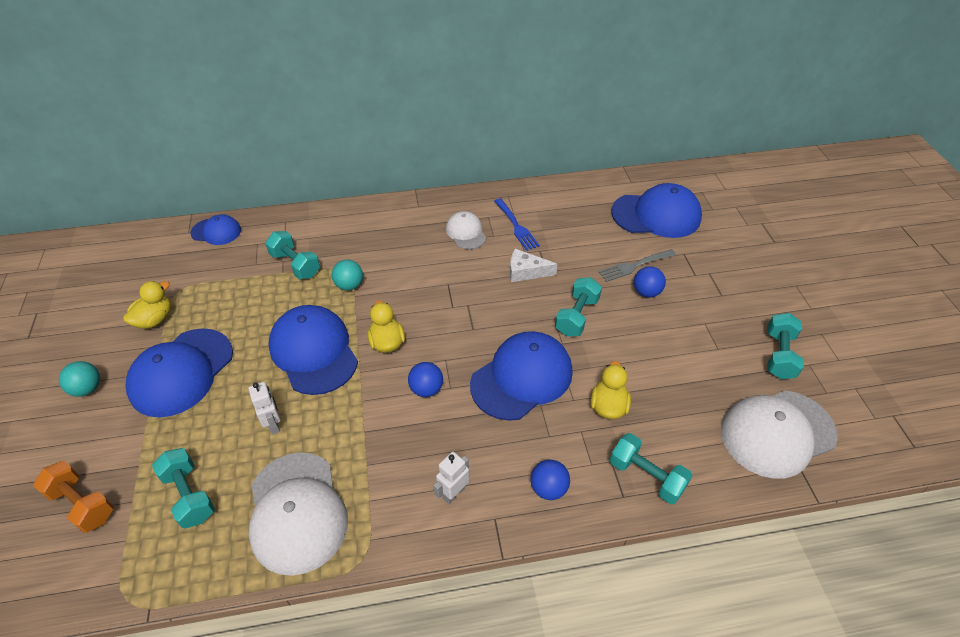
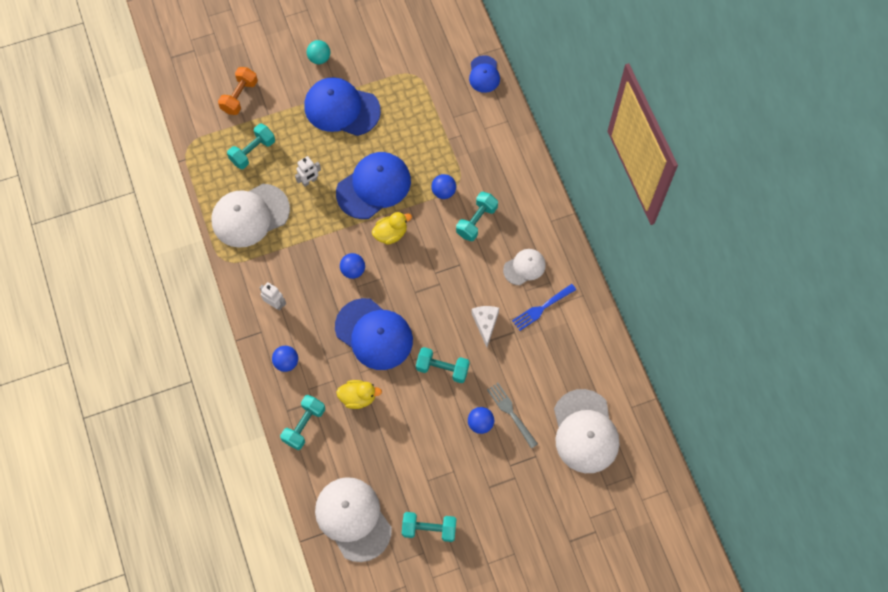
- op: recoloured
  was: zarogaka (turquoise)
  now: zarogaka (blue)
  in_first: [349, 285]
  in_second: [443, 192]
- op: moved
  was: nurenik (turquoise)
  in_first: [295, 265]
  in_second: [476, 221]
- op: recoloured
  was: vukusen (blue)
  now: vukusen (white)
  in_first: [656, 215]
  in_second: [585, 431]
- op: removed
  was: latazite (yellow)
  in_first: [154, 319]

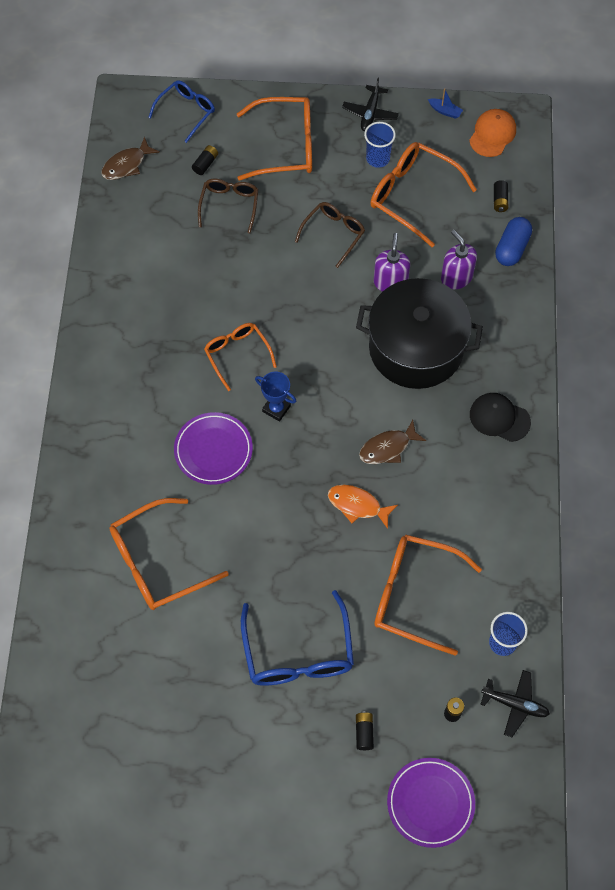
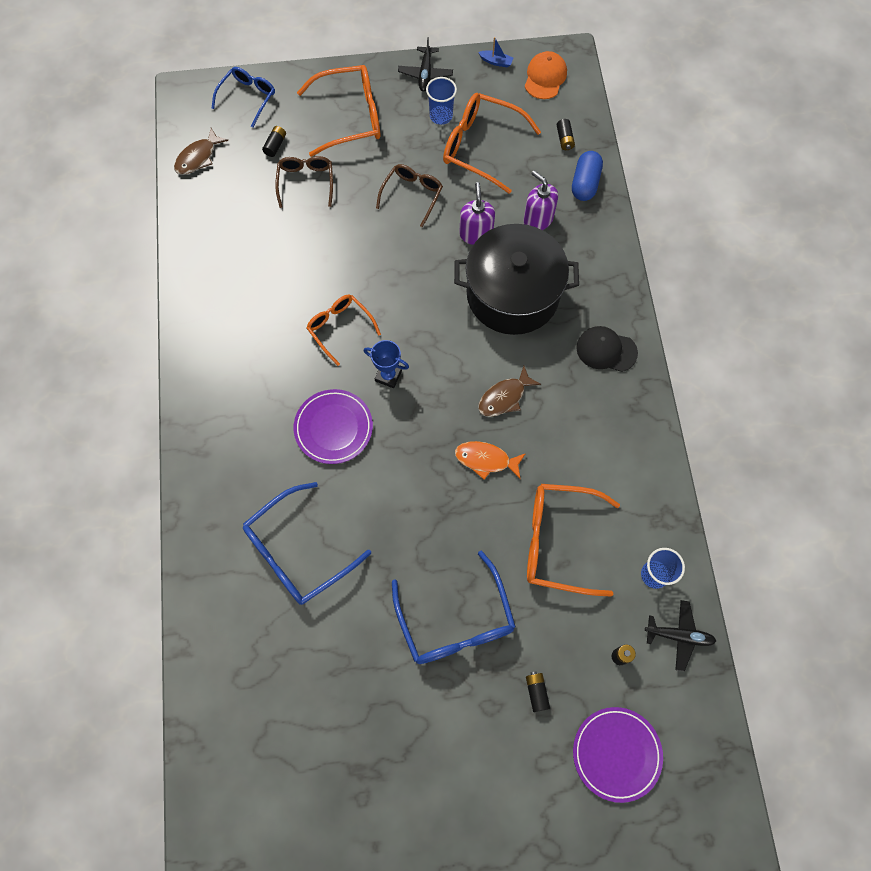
- op: recoloured
  was: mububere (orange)
  now: mububere (blue)
  in_first: [158, 561]
  in_second: [299, 551]

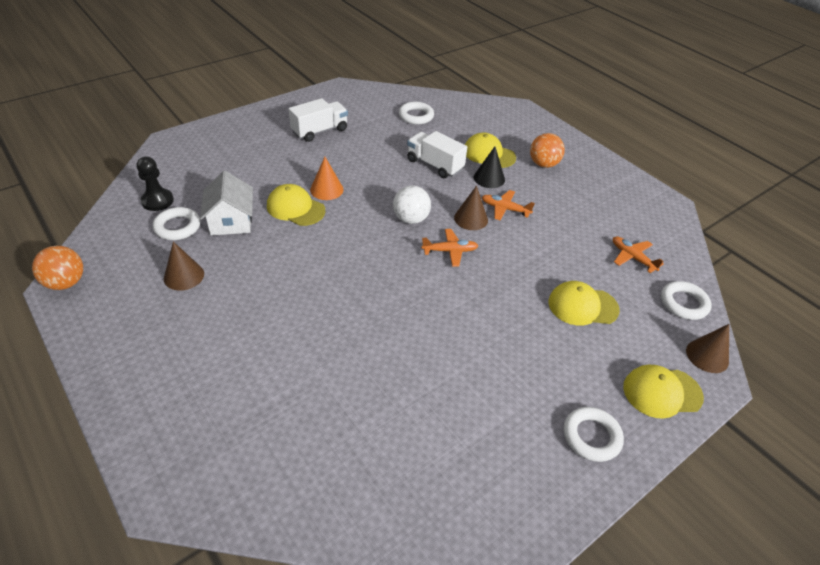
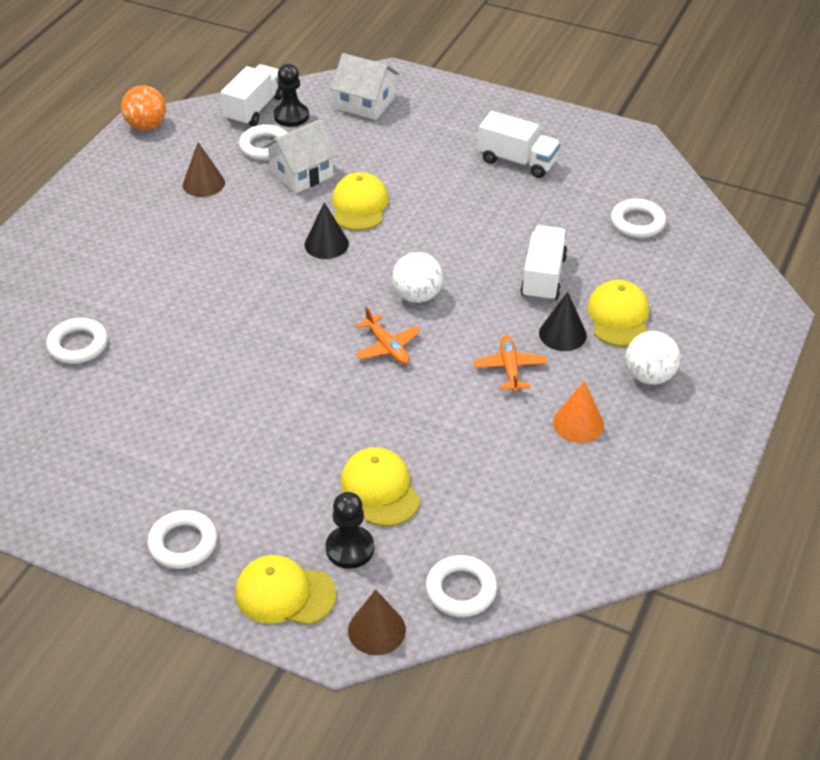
- op: added
  now: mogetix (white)
  in_second: [78, 345]
- op: added
  now: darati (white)
  in_second: [254, 109]
- op: turned
  was: vukusen (yellow)
  in_first: [662, 392]
  in_second: [285, 594]
  clockwise: -45
- op: added
  now: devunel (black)
  in_second: [326, 244]
- op: added
  now: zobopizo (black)
  in_second: [350, 548]
- op: added
  now: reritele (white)
  in_second: [366, 103]
- op: moved
  was: devunel (orange)
  in_first: [326, 189]
  in_second: [578, 423]
- op: recoloured
  was: zarogaka (orange)
  now: zarogaka (white)
  in_first: [543, 164]
  in_second: [649, 376]
- op: removed
  was: devunel (brown)
  in_first: [471, 219]
- op: removed
  was: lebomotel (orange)
  in_first: [632, 257]

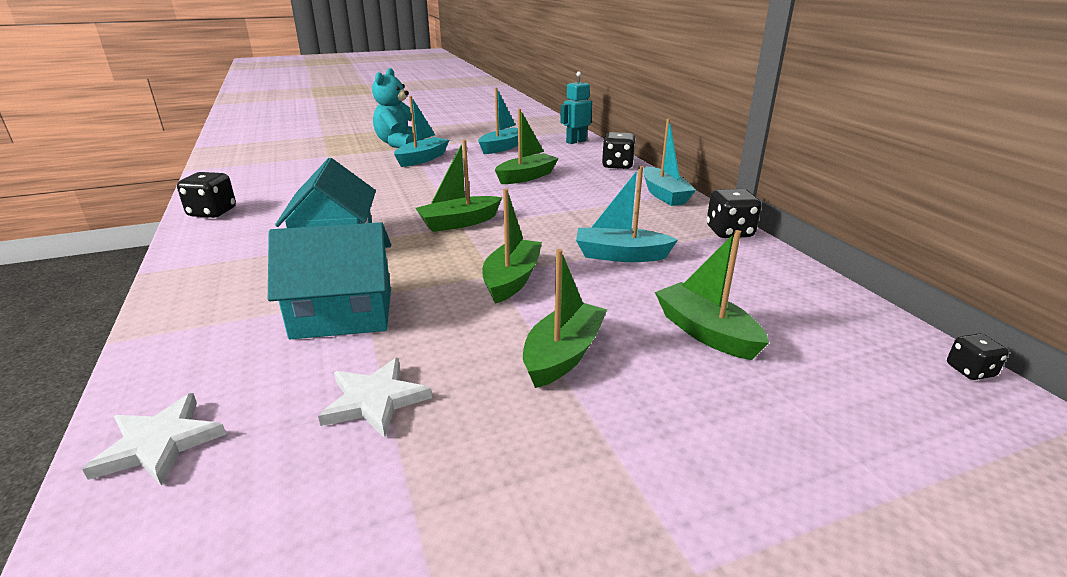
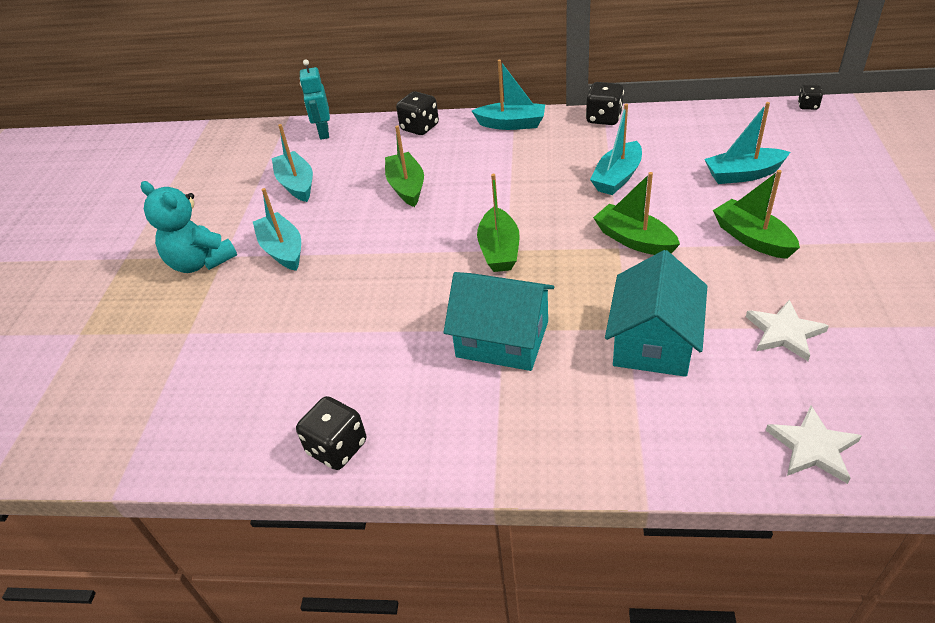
- op: recoloured
  was: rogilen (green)
  now: rogilen (turquoise)
  in_first: [706, 332]
  in_second: [743, 174]

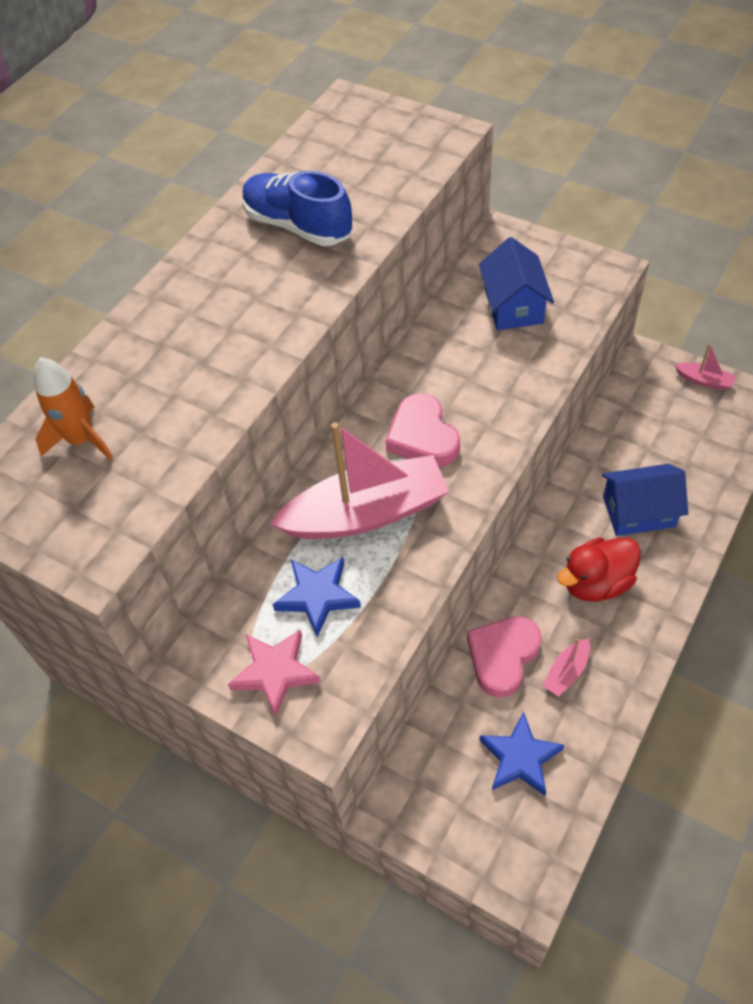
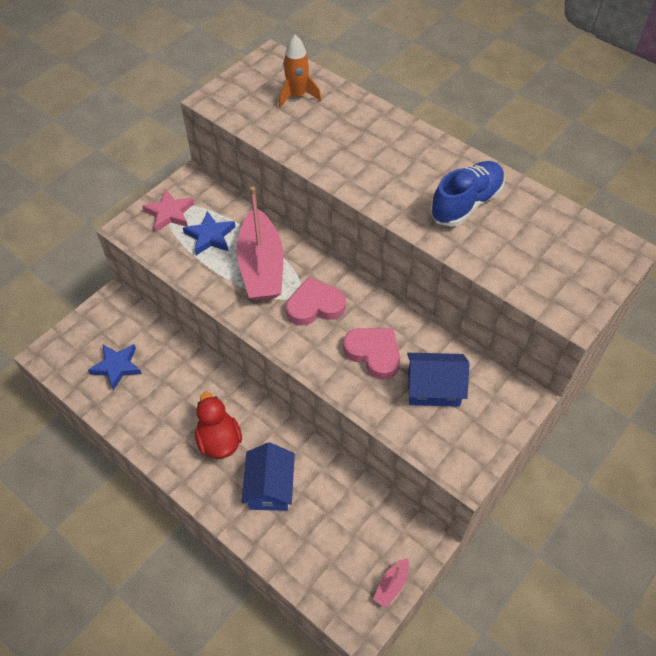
- op: moved
  was: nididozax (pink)
  in_first: [502, 657]
  in_second: [374, 353]
- op: removed
  was: rogilen (pink)
  in_first: [566, 672]

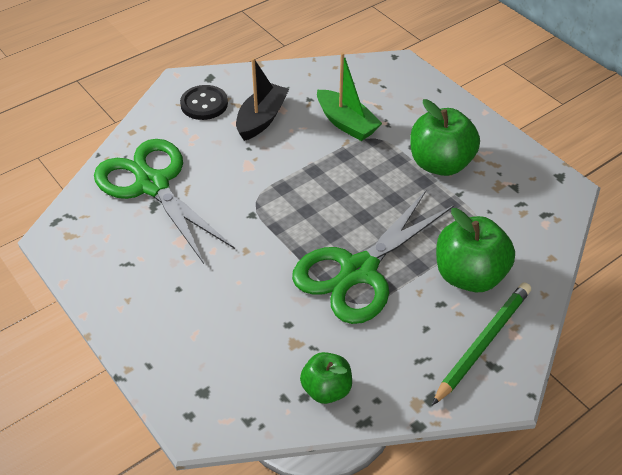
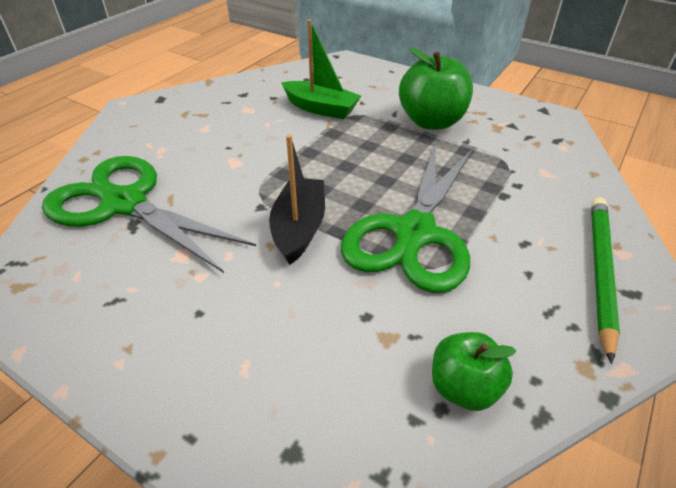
- op: moved
  was: rogilen (black)
  in_first: [261, 119]
  in_second: [299, 228]
- op: removed
  was: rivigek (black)
  in_first: [204, 104]
- op: removed
  was: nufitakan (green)
  in_first: [469, 275]

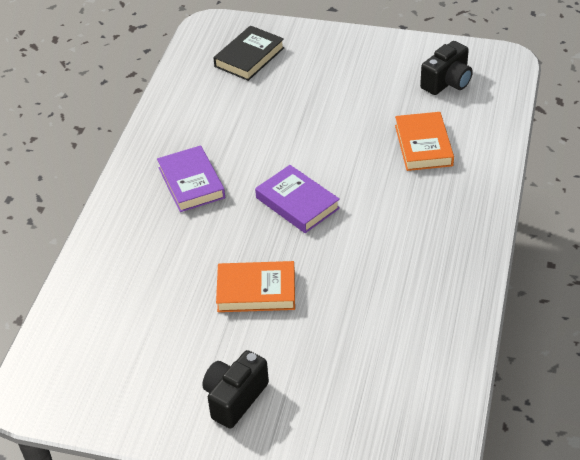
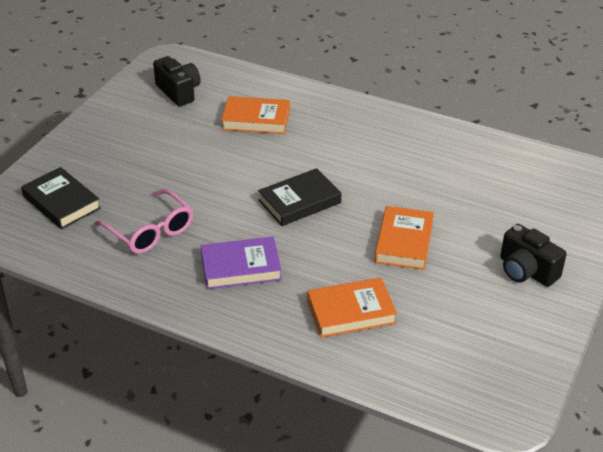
- op: added
  now: mububere (pink)
  in_second: [151, 231]
- op: recoloured
  was: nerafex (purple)
  now: nerafex (black)
  in_first: [297, 203]
  in_second: [299, 201]
- op: added
  now: nerafex (orange)
  in_second: [351, 312]

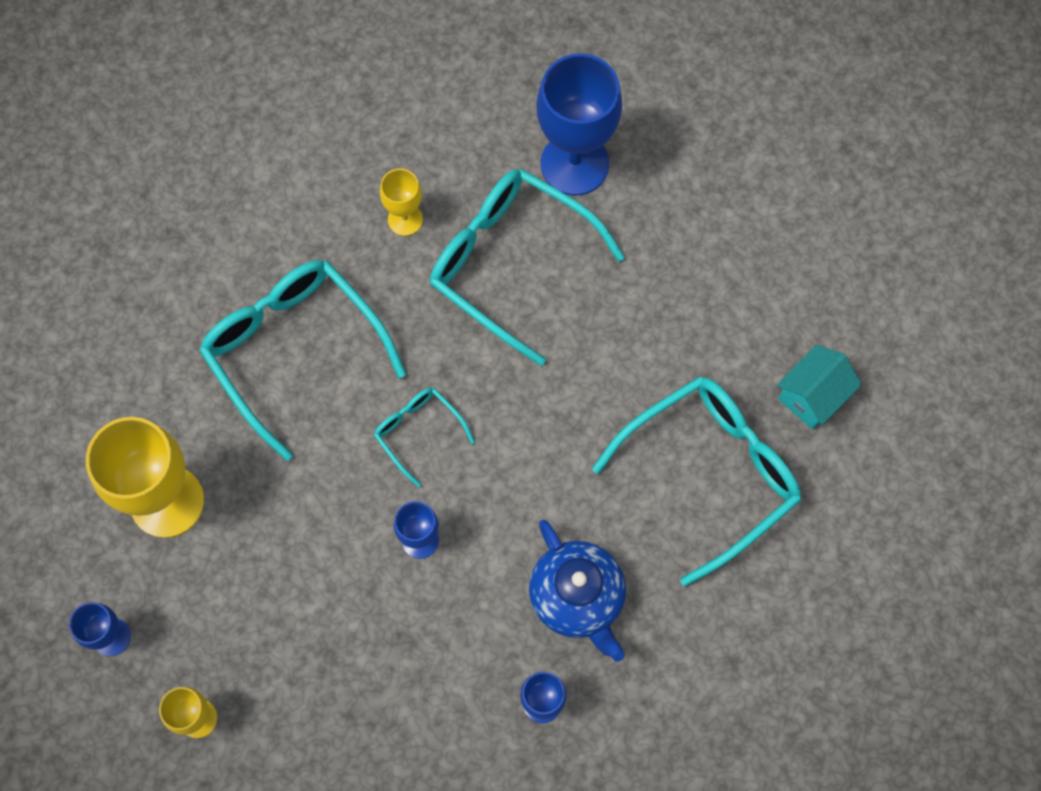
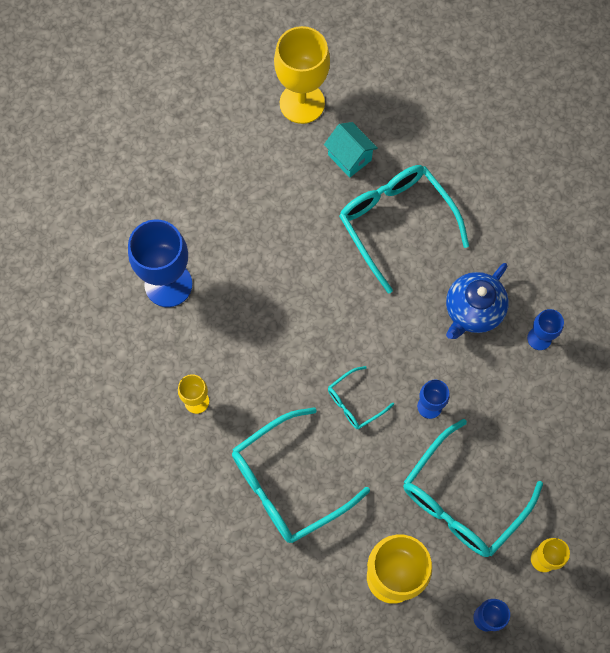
- op: added
  now: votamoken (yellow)
  in_second: [302, 103]
- op: moved
  was: mububere (turquoise)
  in_first: [510, 263]
  in_second: [462, 500]
- op: turned
  was: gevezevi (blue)
  in_first: [578, 598]
  in_second: [473, 311]
  clockwise: 150

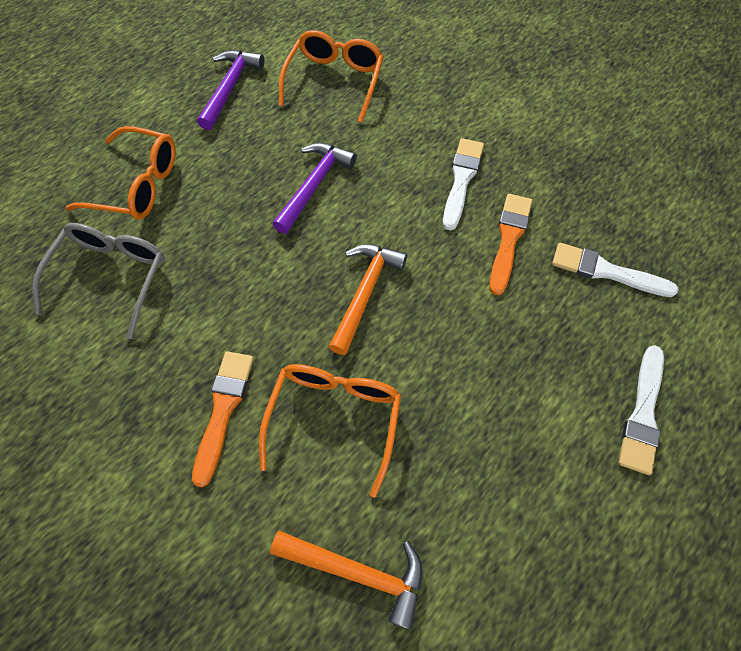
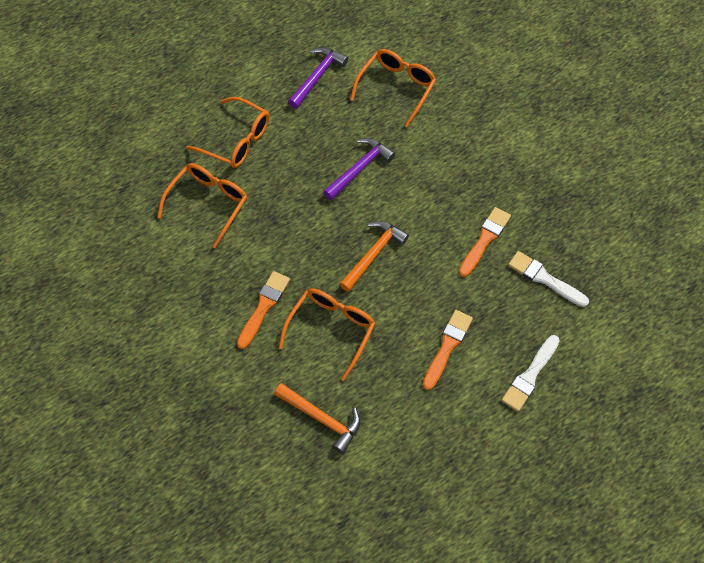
- op: recoloured
  was: mububere (grey)
  now: mububere (orange)
  in_first: [111, 276]
  in_second: [209, 203]
- op: added
  now: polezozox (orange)
  in_second: [447, 347]
- op: removed
  was: polezozox (white)
  in_first: [461, 180]

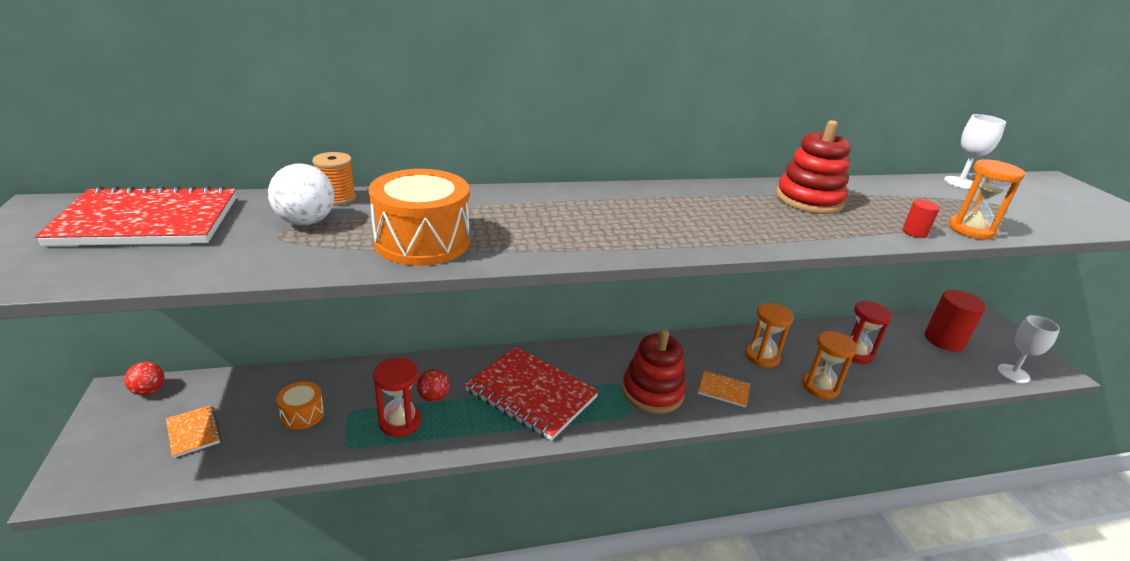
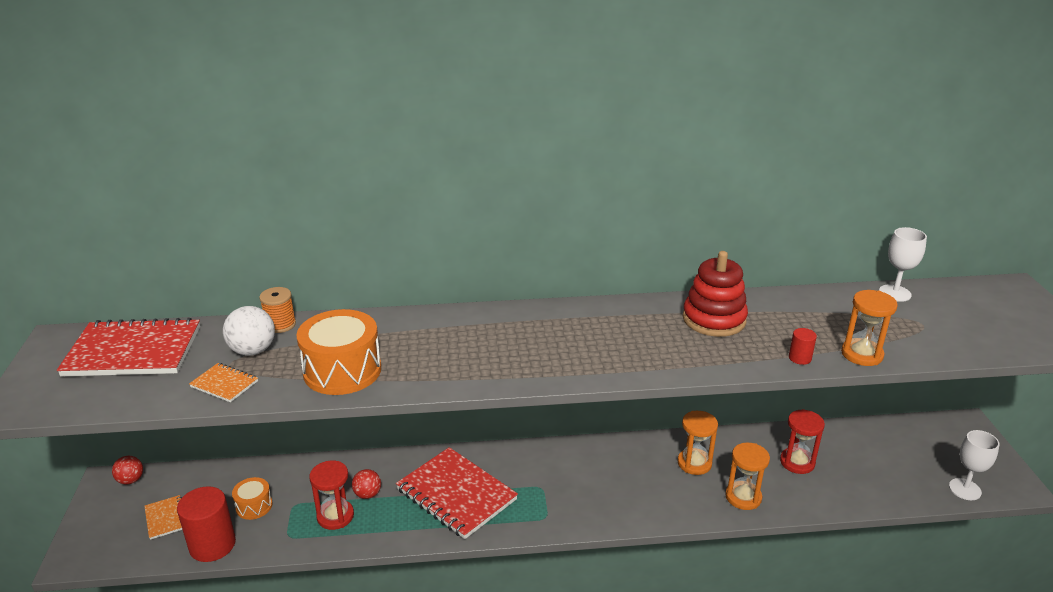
- op: moved
  was: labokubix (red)
  in_first: [944, 340]
  in_second: [212, 545]
- op: moved
  was: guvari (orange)
  in_first: [723, 390]
  in_second: [224, 384]
- op: removed
  was: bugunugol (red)
  in_first: [652, 392]

